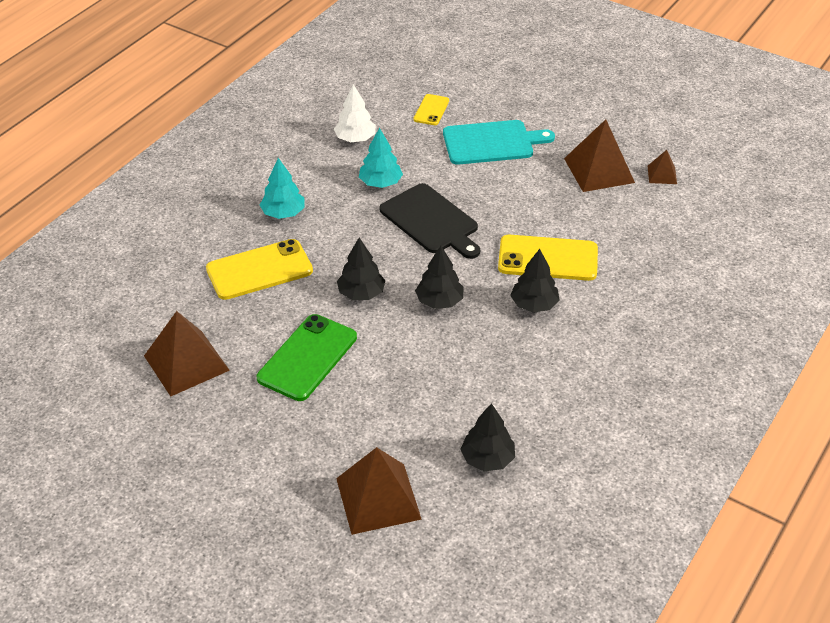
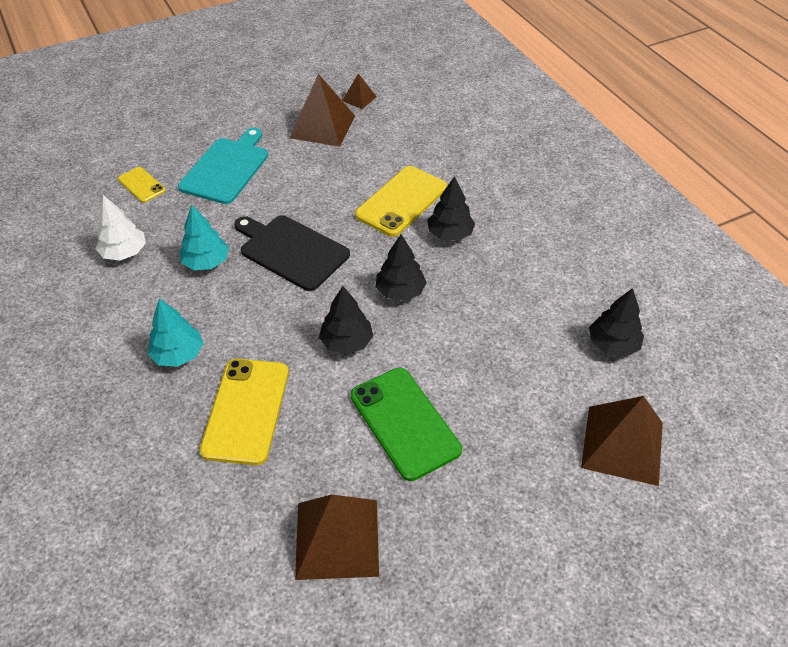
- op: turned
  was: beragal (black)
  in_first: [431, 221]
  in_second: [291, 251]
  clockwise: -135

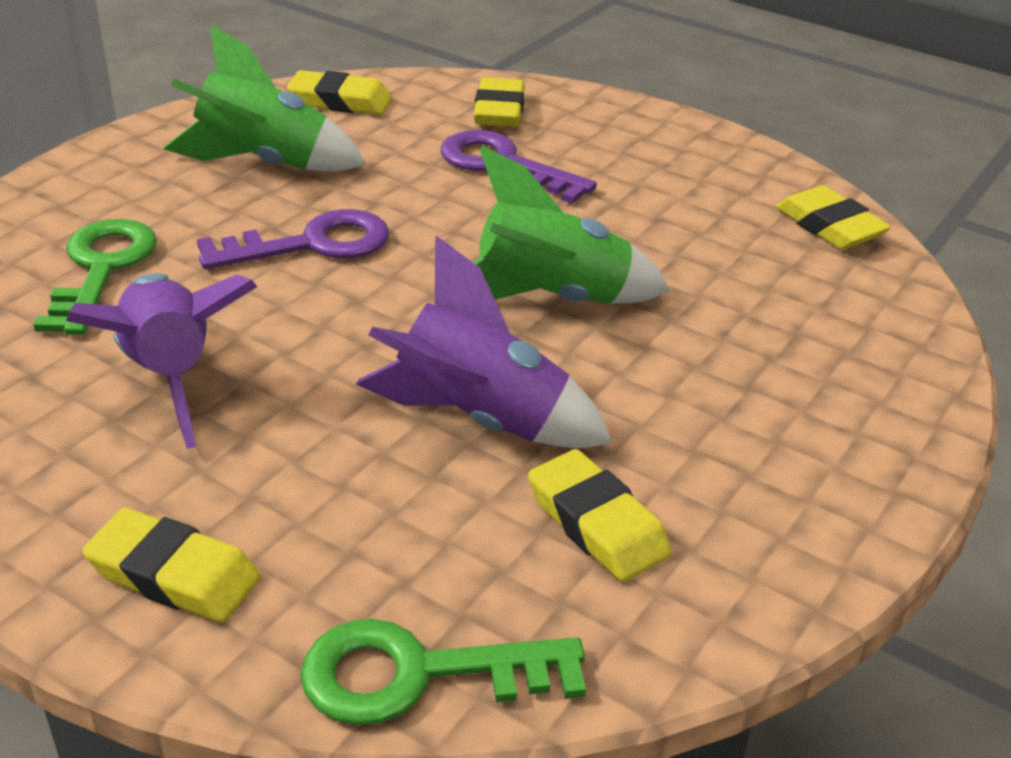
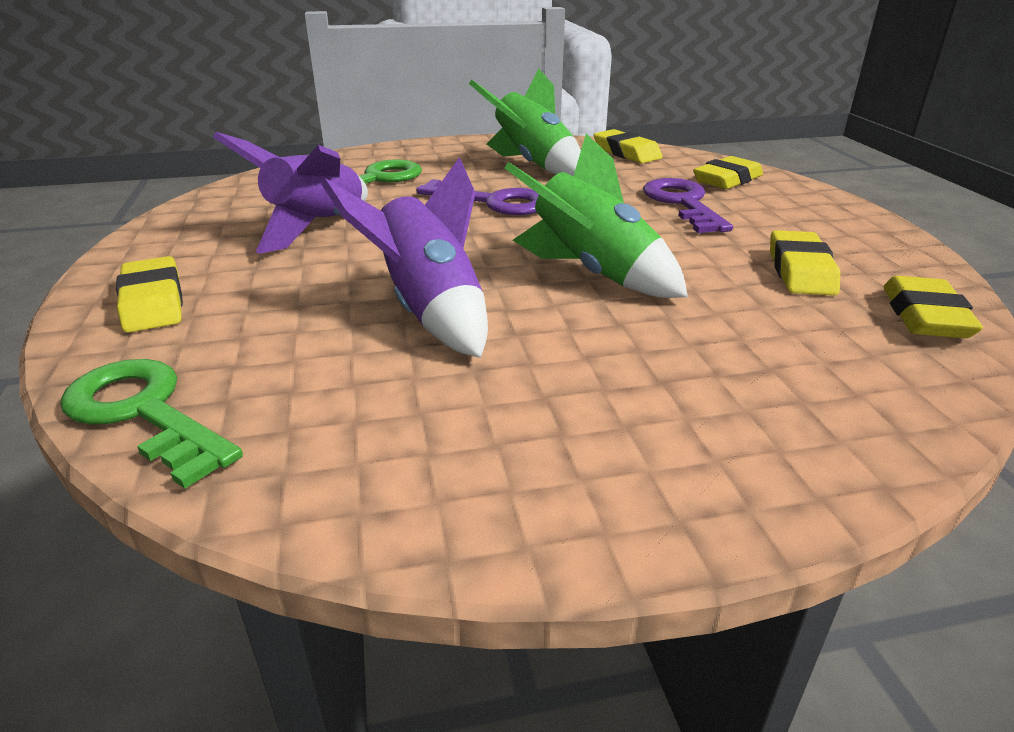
- op: moved
  was: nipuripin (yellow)
  in_first: [597, 524]
  in_second: [800, 271]

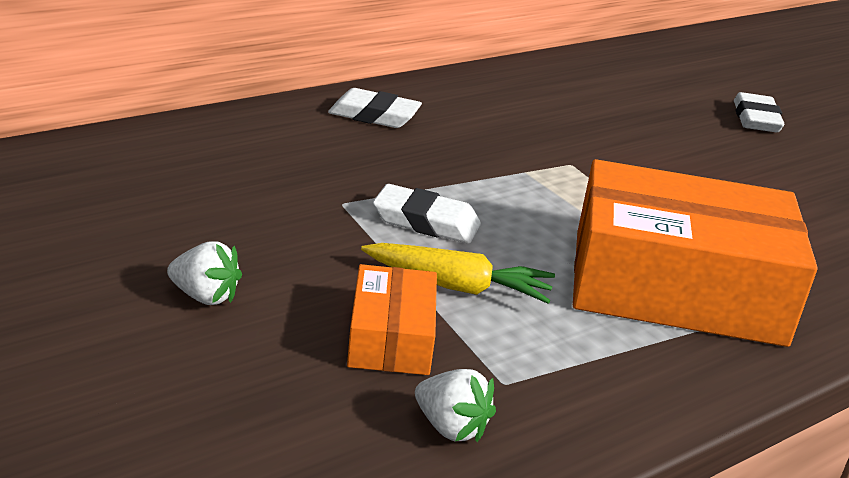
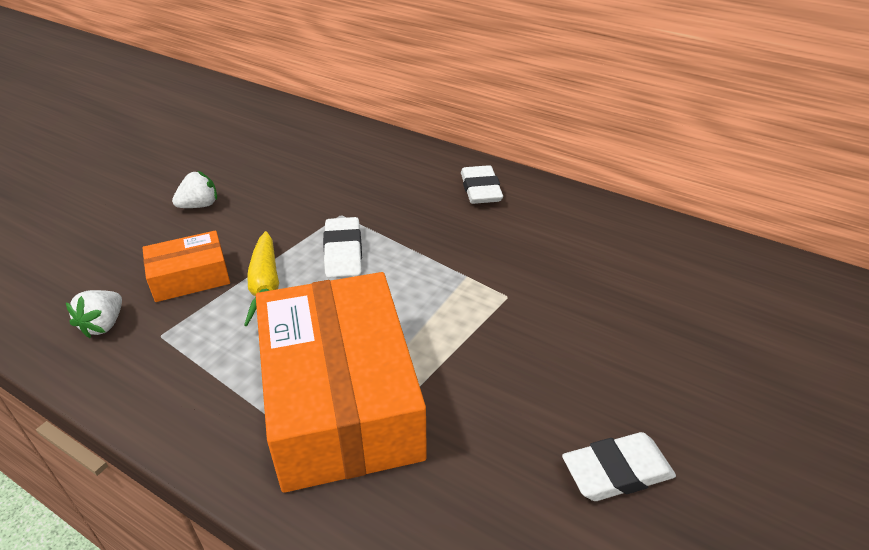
- op: turned
  was: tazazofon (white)
  in_first: [205, 296]
  in_second: [199, 205]
  clockwise: -120
- op: moved
  was: nipuripin (white)
  in_first: [756, 119]
  in_second: [617, 471]

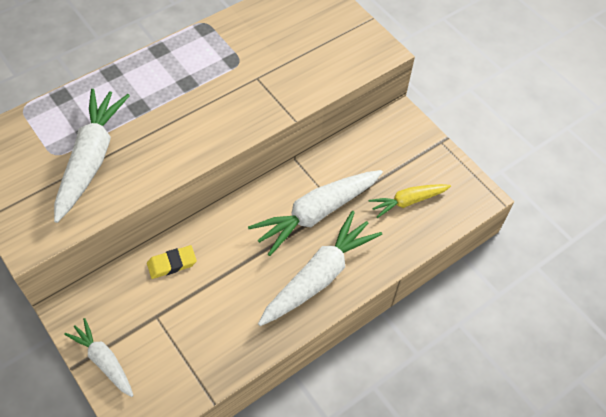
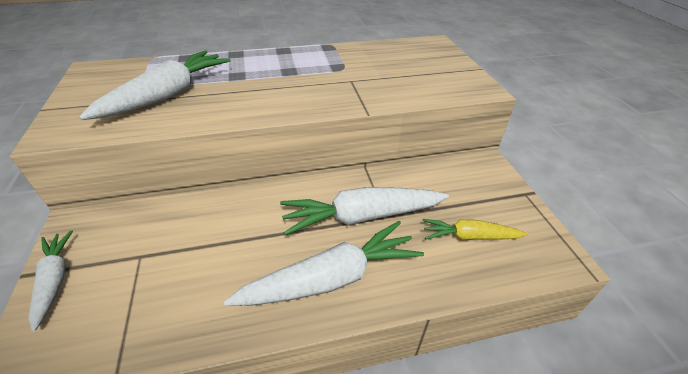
- op: removed
  was: nipuripin (yellow)
  in_first: [172, 264]

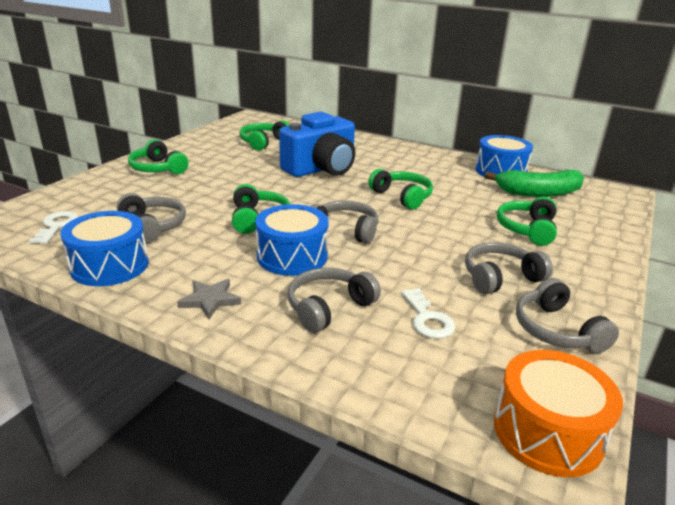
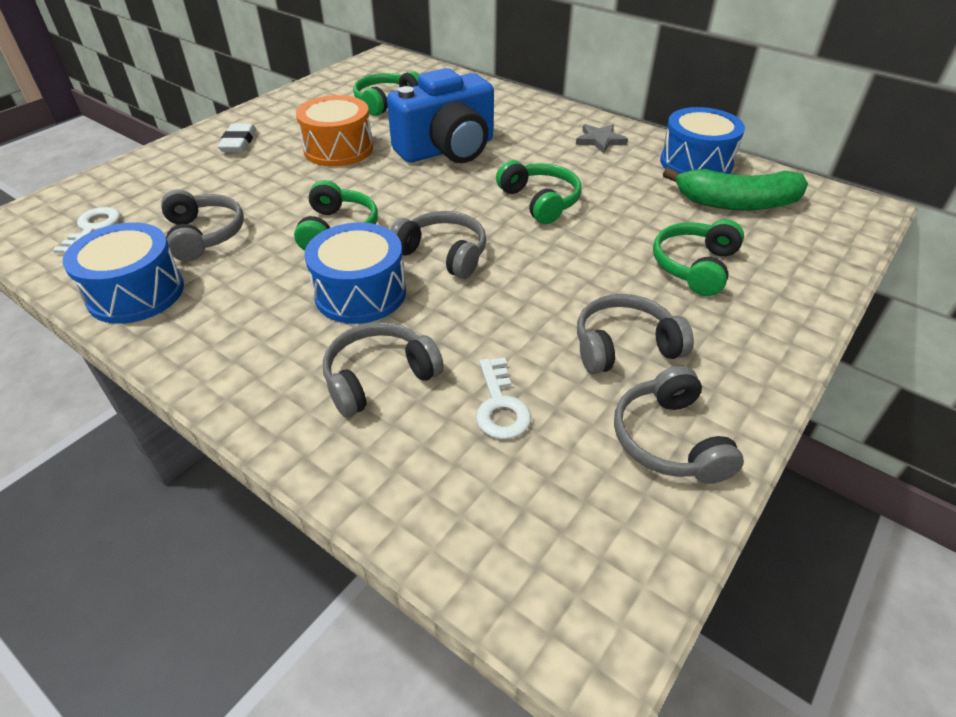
- op: replaced
  was: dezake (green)
  now: nipuripin (white)
  in_first: [158, 168]
  in_second: [238, 142]
- op: moved
  was: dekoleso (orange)
  in_first: [547, 432]
  in_second: [338, 149]
- op: moved
  was: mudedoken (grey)
  in_first: [210, 300]
  in_second: [600, 140]

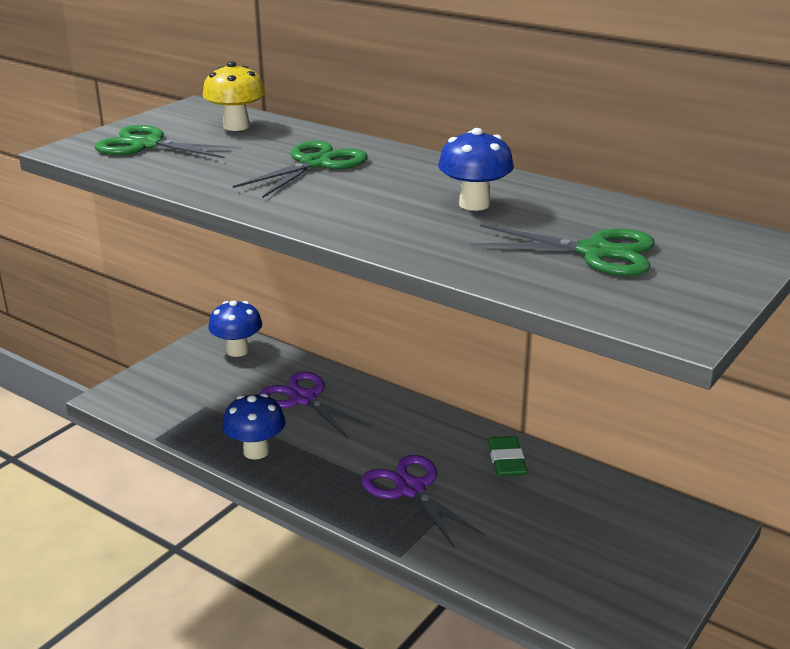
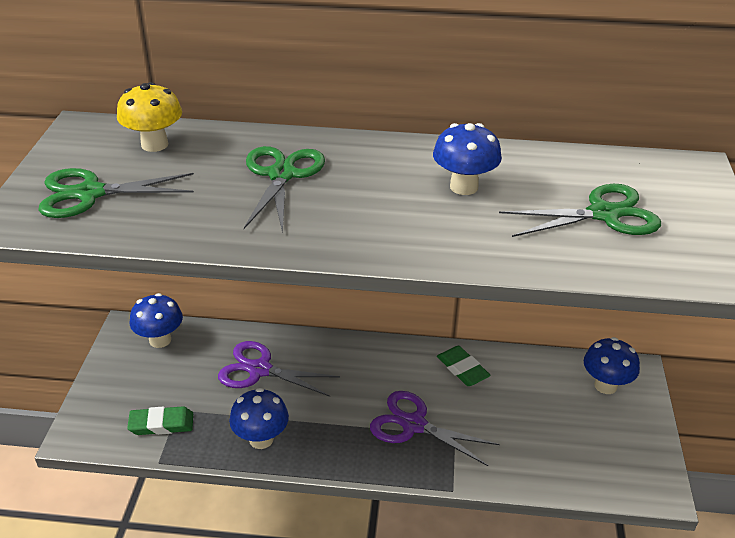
- op: added
  now: nipuripin (green)
  in_second: [161, 424]
- op: added
  now: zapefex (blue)
  in_second: [605, 385]

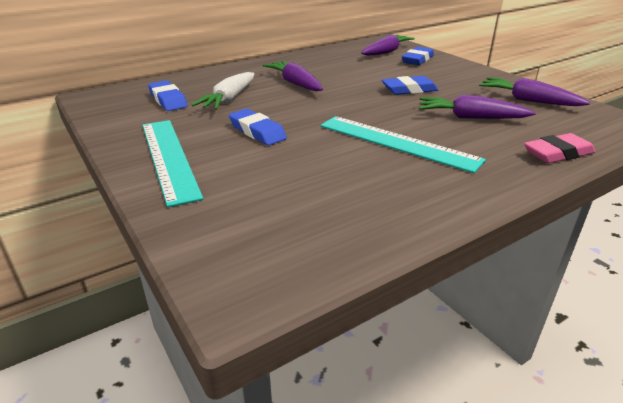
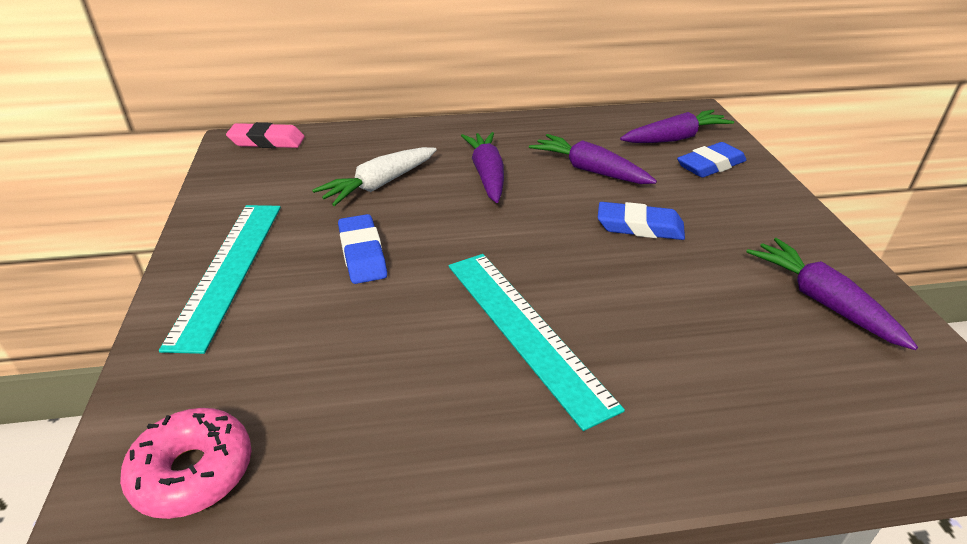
- op: added
  now: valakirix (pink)
  in_second: [193, 472]
- op: moved
  was: nipuripin (pink)
  in_first: [557, 153]
  in_second: [267, 141]
- op: moved
  was: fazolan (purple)
  in_first: [470, 117]
  in_second: [590, 170]
- op: removed
  was: nipuripin (blue)
  in_first: [168, 100]

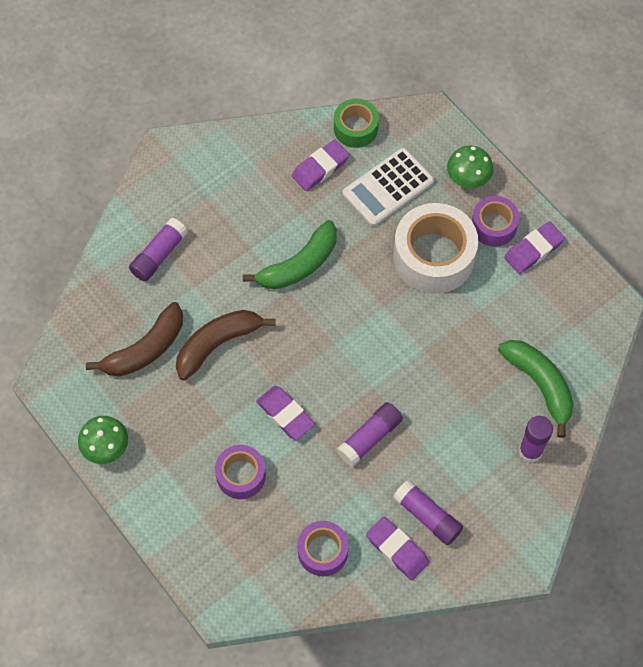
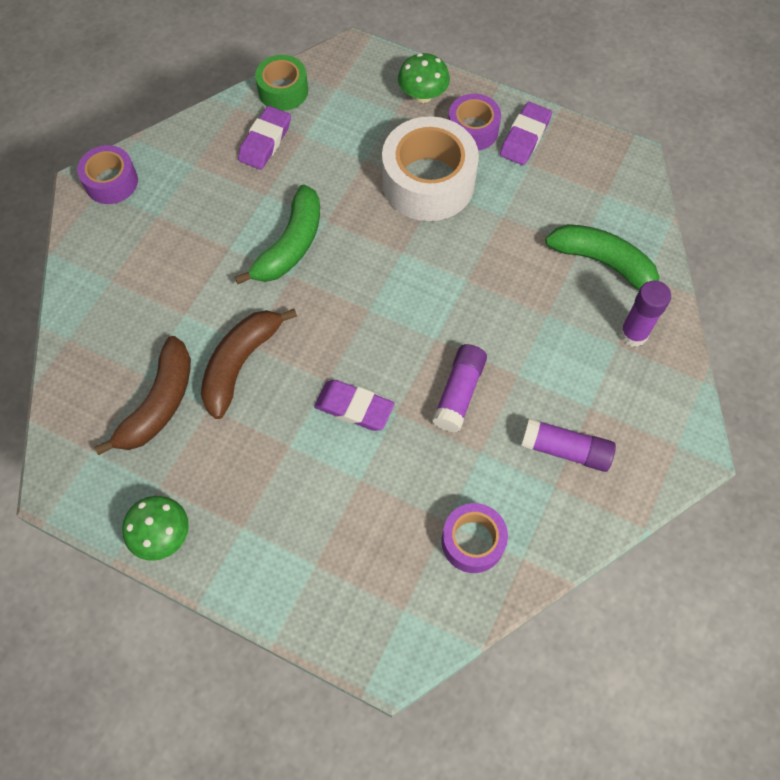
- op: moved
  was: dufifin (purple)
  in_first: [241, 475]
  in_second: [111, 182]
- op: removed
  was: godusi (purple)
  in_first: [159, 255]
- op: removed
  was: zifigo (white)
  in_first: [388, 188]
- op: removed
  was: nipuripin (purple)
  in_first: [397, 550]

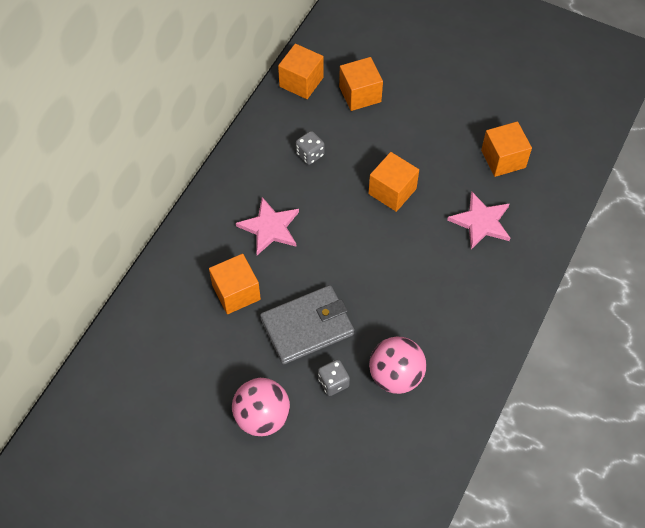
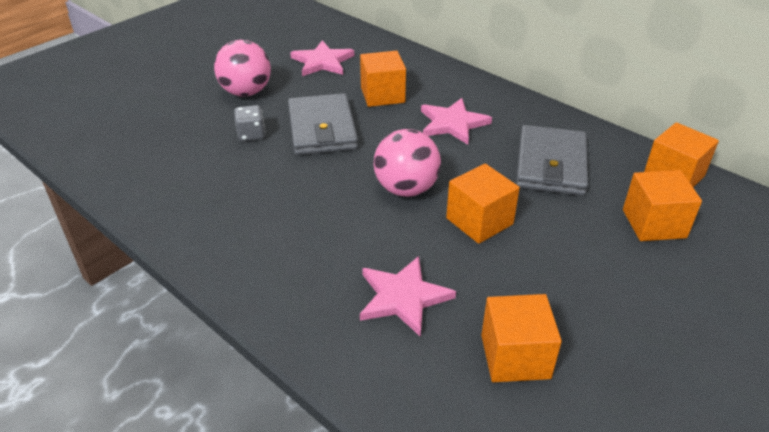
- op: added
  now: mudedoken (pink)
  in_second: [322, 62]
- op: moved
  was: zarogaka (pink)
  in_first: [396, 376]
  in_second: [406, 189]
- op: replaced
  was: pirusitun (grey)
  now: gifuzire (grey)
  in_first: [310, 154]
  in_second: [551, 165]

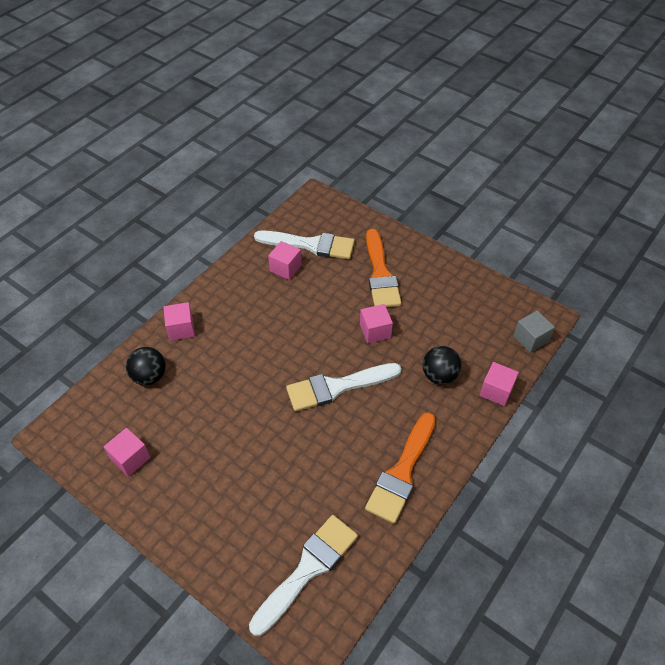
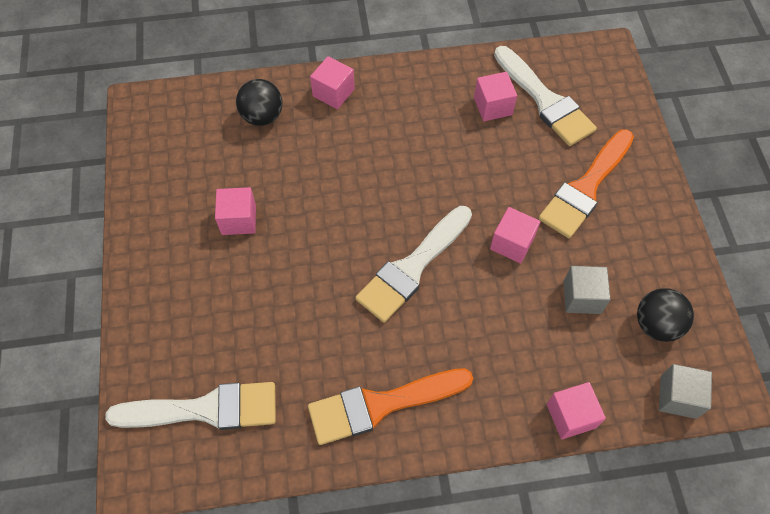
- op: moved
  was: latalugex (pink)
  in_first: [130, 458]
  in_second: [239, 219]
- op: turned
  was: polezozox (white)
  in_first: [337, 387]
  in_second: [412, 267]
  clockwise: -75
- op: added
  now: latalugex (grey)
  in_second: [582, 297]
- op: moved
  was: zarogaka (black)
  in_first: [439, 375]
  in_second: [656, 324]

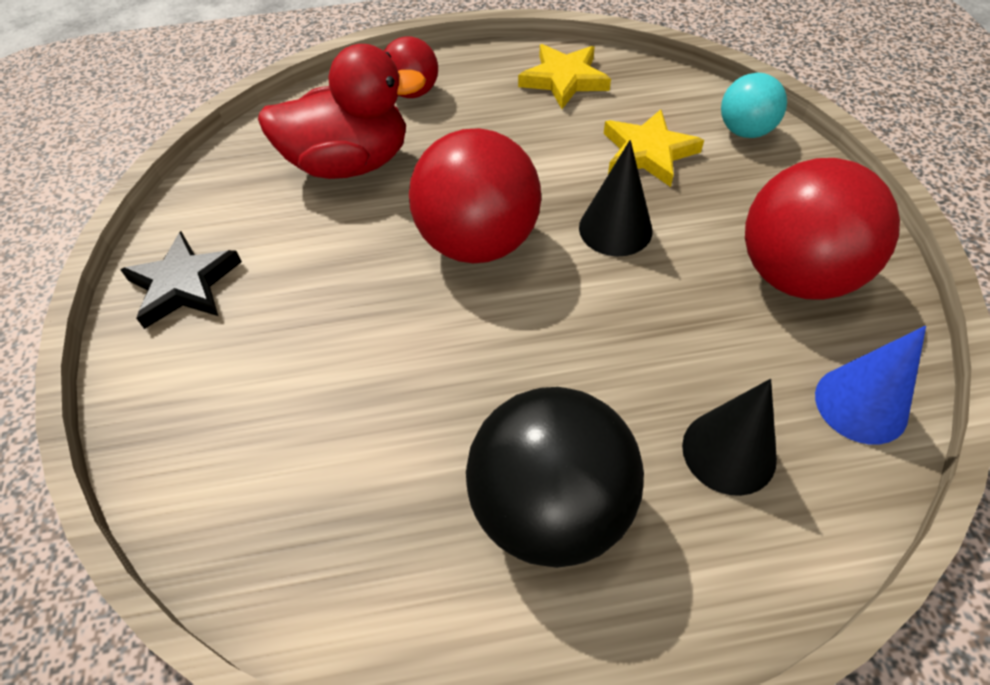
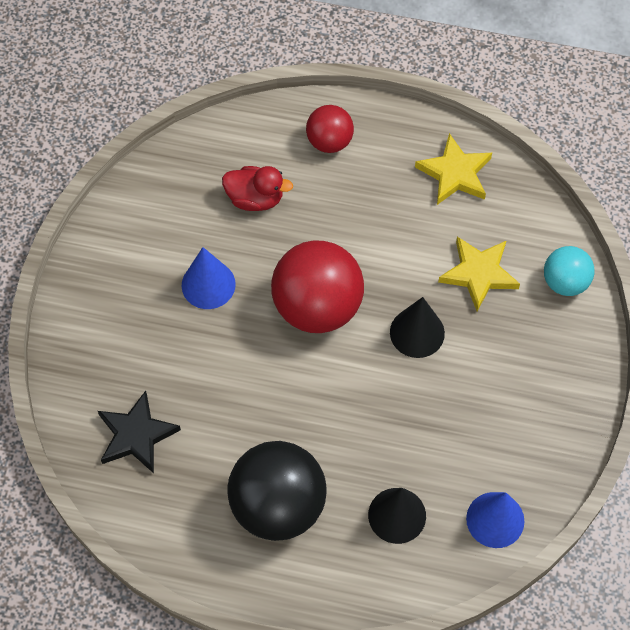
- op: moved
  was: mudedoken (black)
  in_first: [184, 285]
  in_second: [136, 435]
- op: added
  now: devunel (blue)
  in_second: [208, 284]
- op: resized
  was: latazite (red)
  in_first: [350, 163]
  in_second: [255, 198]
  ratio: 0.58
- op: removed
  was: zarogaka (red)
  in_first: [795, 275]

